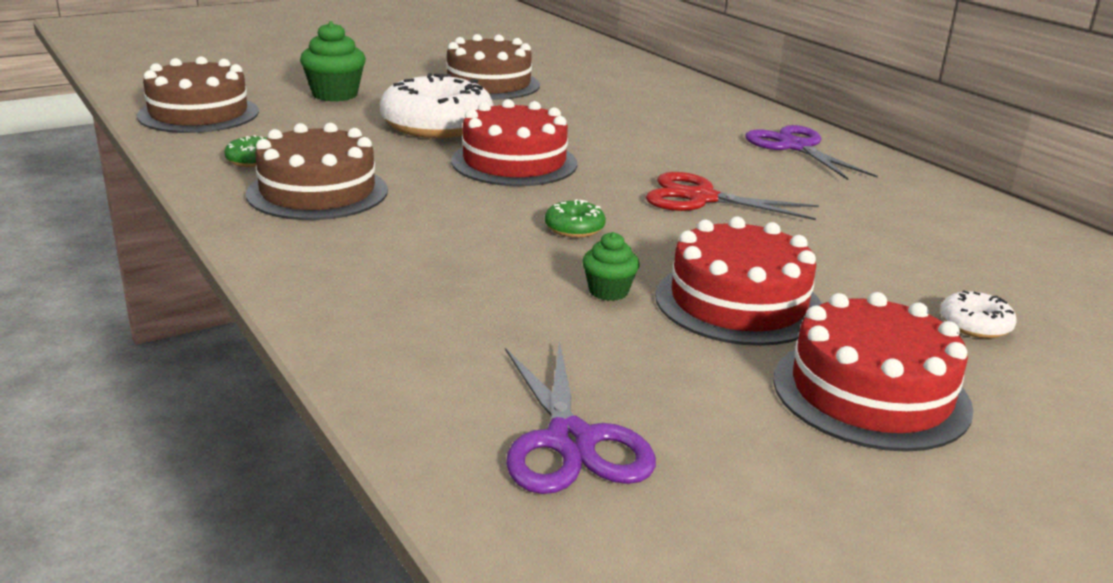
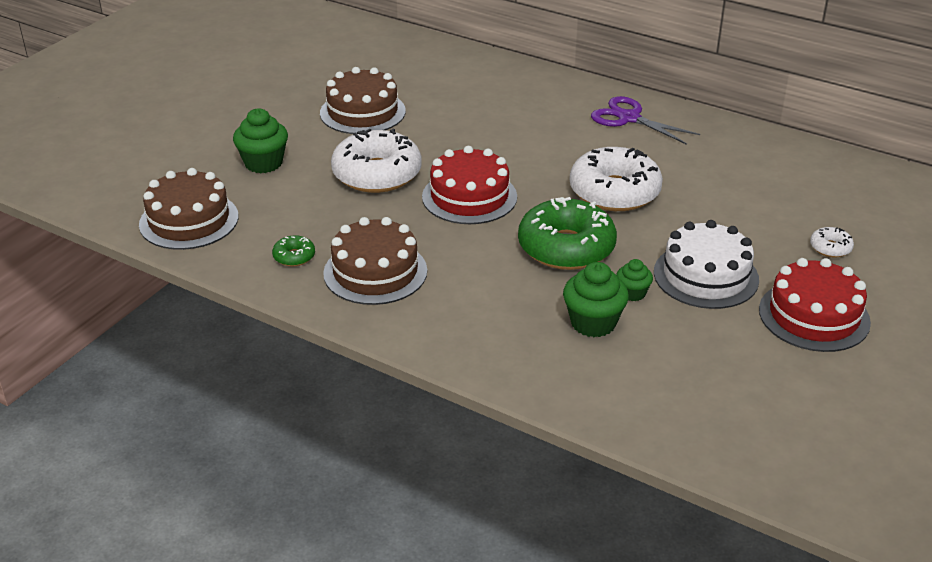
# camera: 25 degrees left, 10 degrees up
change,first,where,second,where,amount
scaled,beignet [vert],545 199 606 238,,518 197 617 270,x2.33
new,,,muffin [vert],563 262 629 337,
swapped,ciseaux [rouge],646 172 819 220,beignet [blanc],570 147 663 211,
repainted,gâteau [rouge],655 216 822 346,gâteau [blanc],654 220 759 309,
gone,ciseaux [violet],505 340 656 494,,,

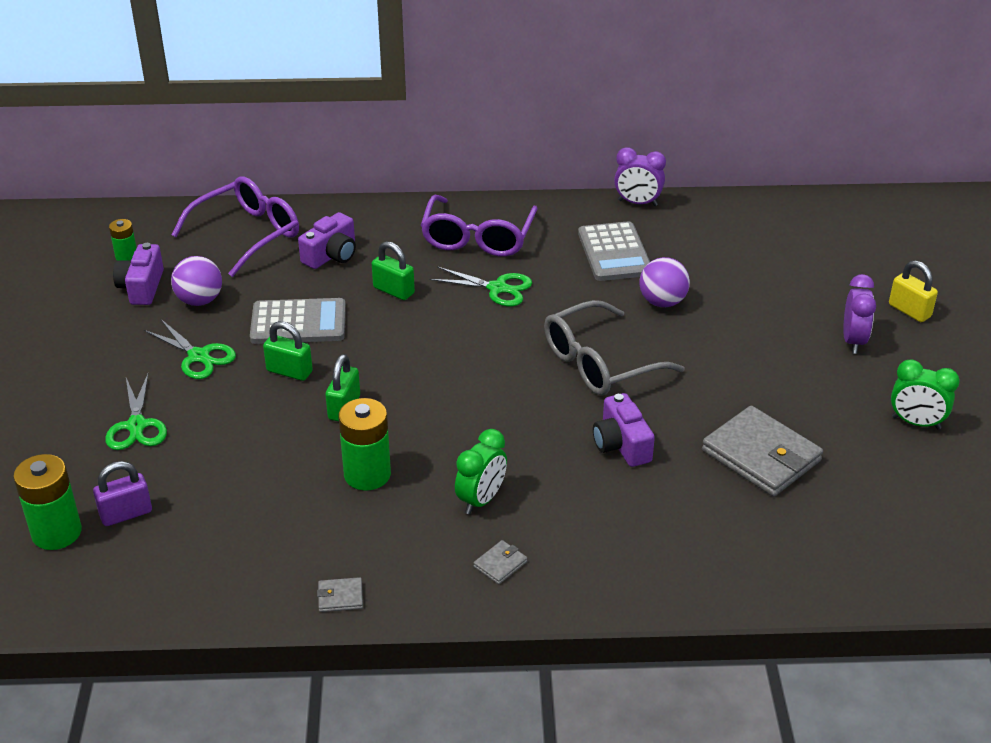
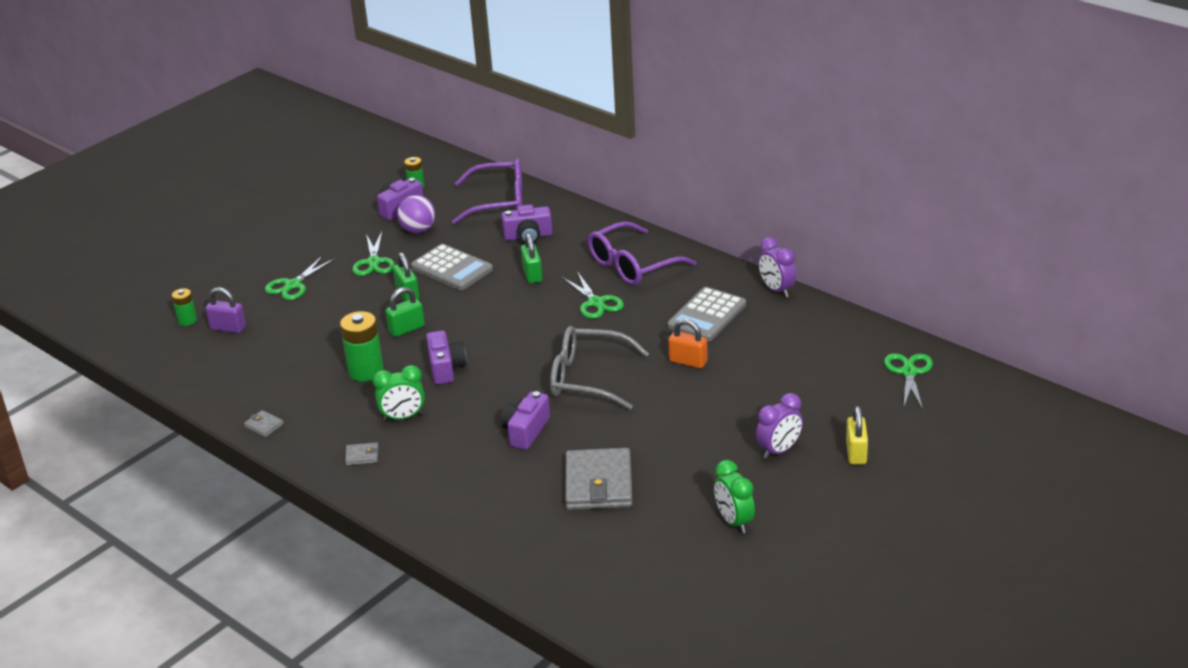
# camera: 45 degrees right, 5 degrees down
change,first,where,second,where,amount
scaled,pile [vert],13 454 82 550,,172 288 197 326,x0.56
new,,,appareil photo [violet],426 330 466 384,
swapped,balle [violet],639 257 690 307,cadenas [orange],668 319 708 368,
new,,,ciseaux [vert],884 353 933 409,

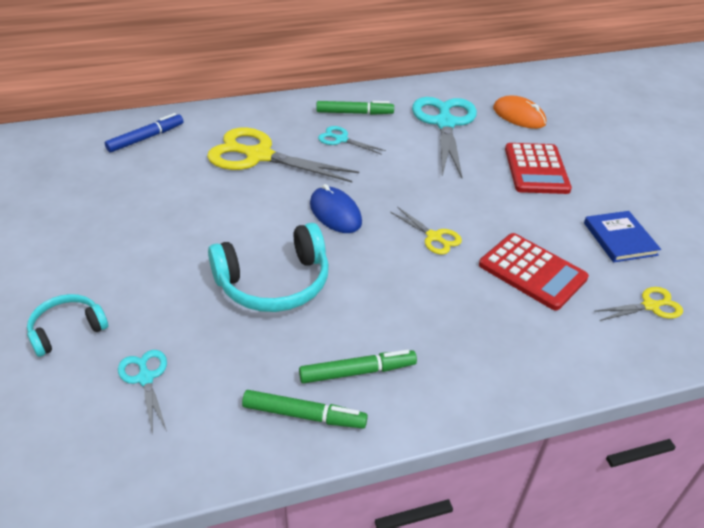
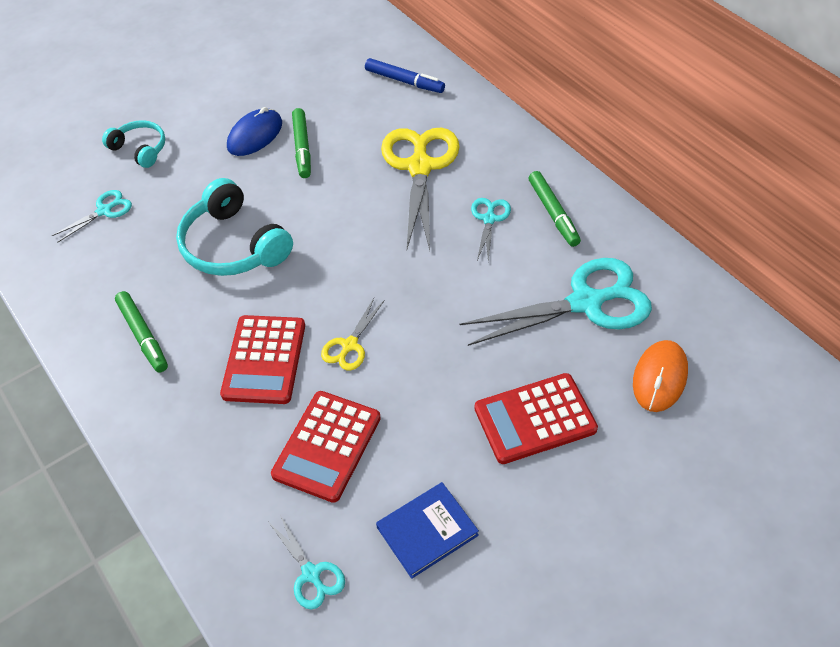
# camera: 75 degrees right, 10 degrees up
change,first,where,second,where,amount
new,,,calculatrice [rouge],220 315 305 404,
shifted,souris [bleu],310 184 362 233,,227 107 282 156,
repainted,ciseaux [jaune],594 287 683 321,ciseaux [turquoise],269 515 345 610,
shifted,feutre [vert],242 390 368 429,,292 108 311 178,

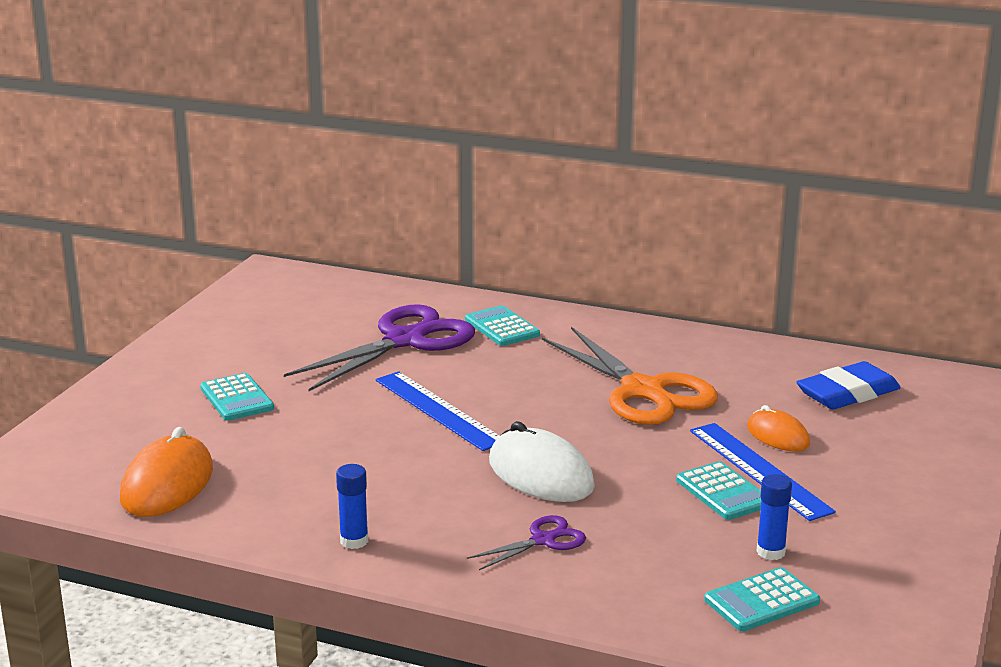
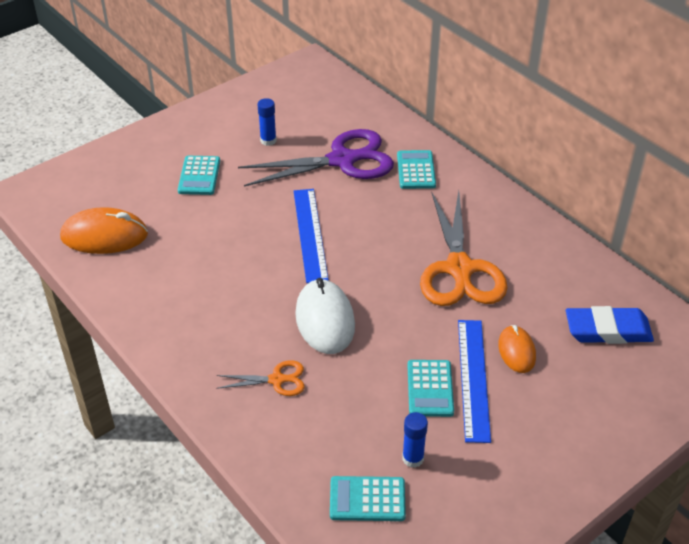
# camera: 30 degrees right, 20 degrees up
change,first,where,second,where,amount
rotated,souris [orange],120 427 213 517,,60 207 148 254,45 degrees clockwise
repainted,ciseaux [violet],467 515 586 570,ciseaux [orange],216 360 305 396,
shifted,bâton de colle [bleu],336 464 368 549,,258 98 276 146,

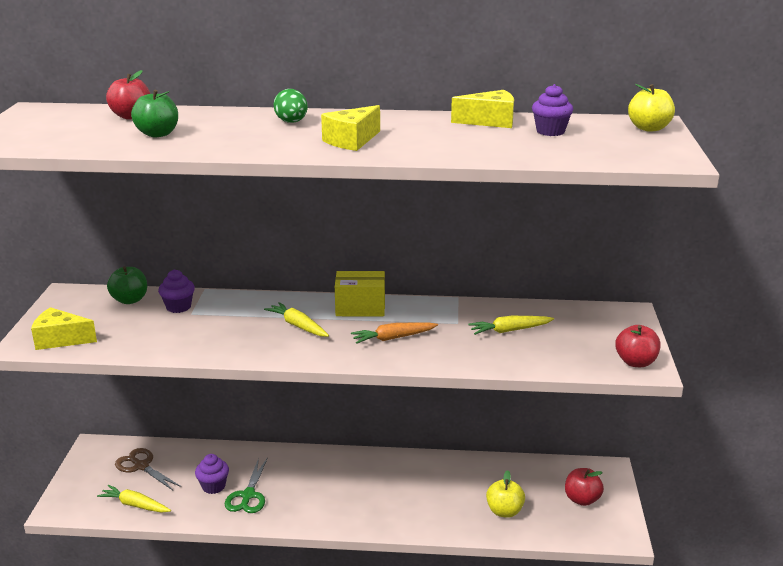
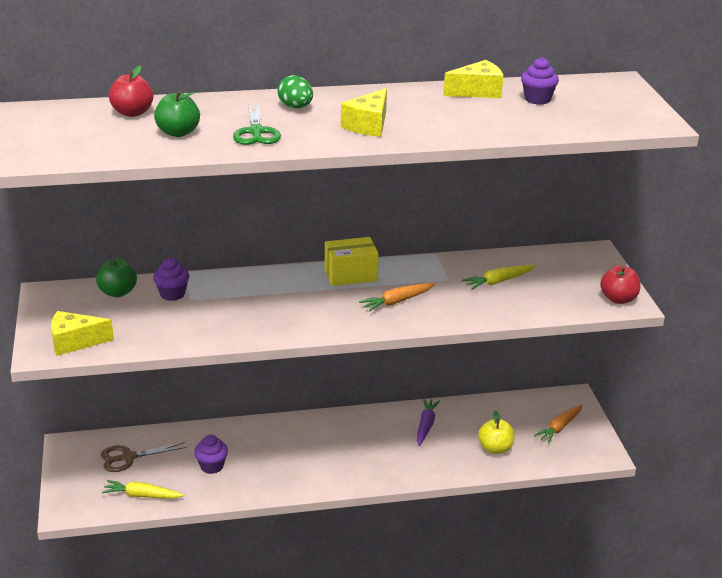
# camera: 15 degrees left, 5 degrees up
change,first,where,second,where,amount
rotated,ciseaux [marron],115 448 181 490,,101 442 187 472,45 degrees counterclockwise
shifted,ciseaux [vert],225 457 268 513,,233 102 281 145,
new,,,carotte [violet],417 398 440 446,
swapped,pomme [rouge],565 468 604 506,carotte [orange],534 404 583 444,
gone,carotte [jaune],264 302 329 337,,,
gone,pomme [jaune],628 84 675 132,,,

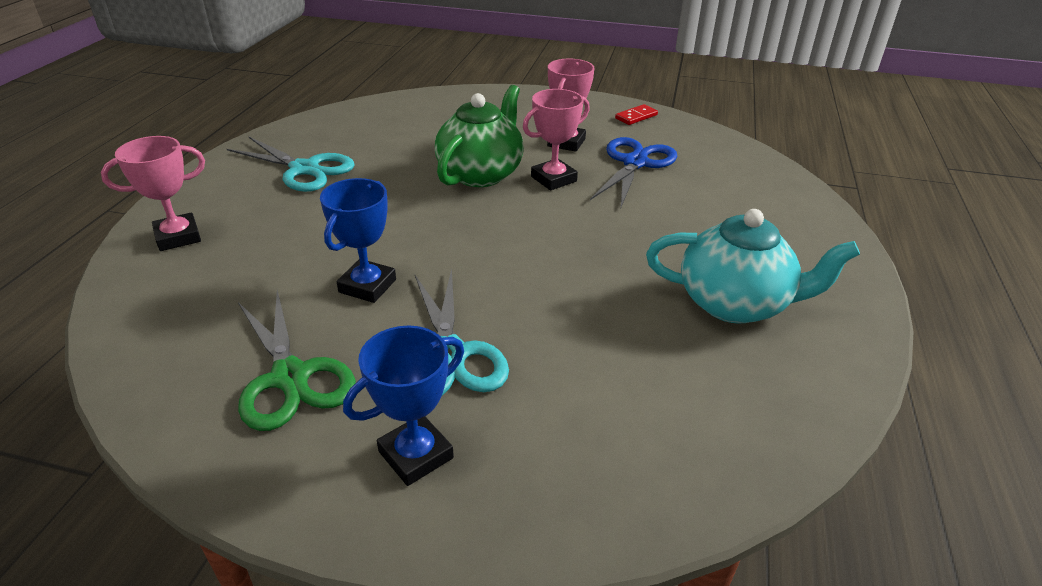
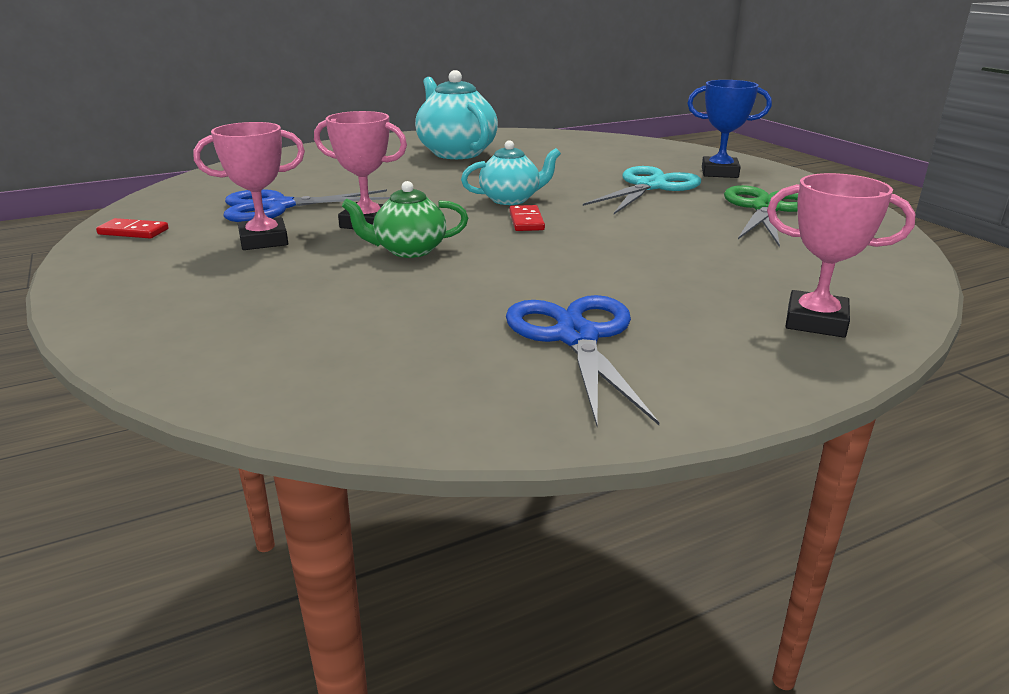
# camera: 130 degrees left, 10 degrees down
change,first,where,second,where,amount
scaled,théière [vert],435 85 524 187,,342 181 468 258,x0.61
new,,,théière [turquoise],461 140 561 205,
repainted,ciseaux [turquoise],227 137 355 192,ciseaux [bleu],506 295 659 426,
new,,,domino [rouge],509 205 545 231,
gone,trophée [bleu],320 178 396 303,,,

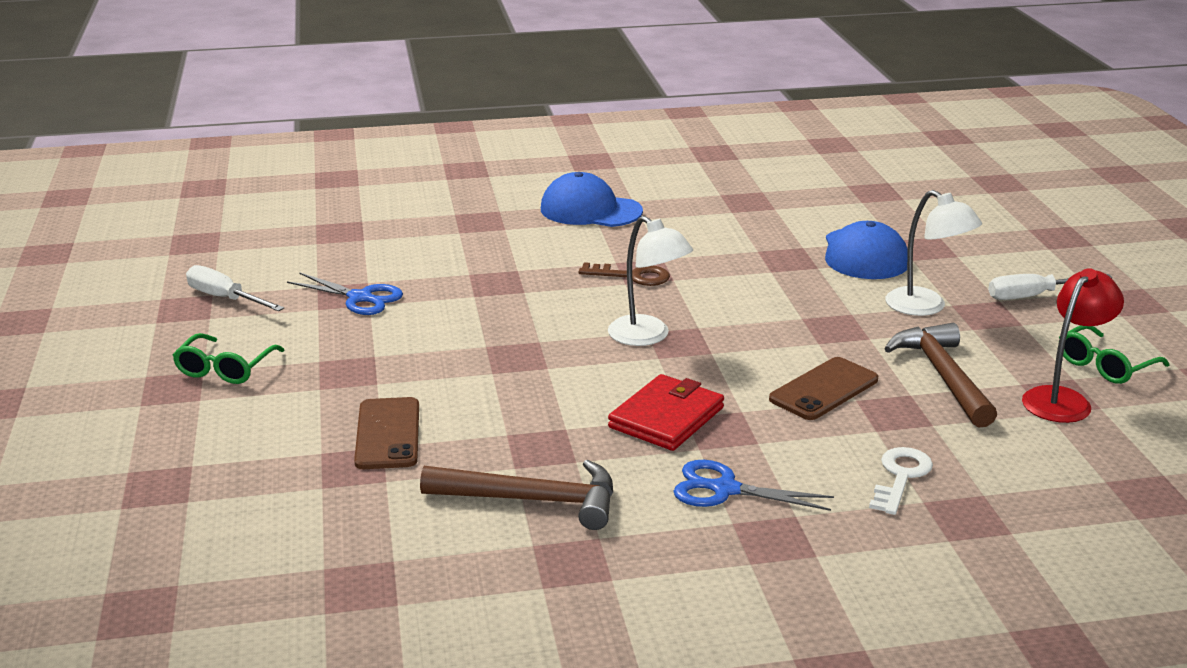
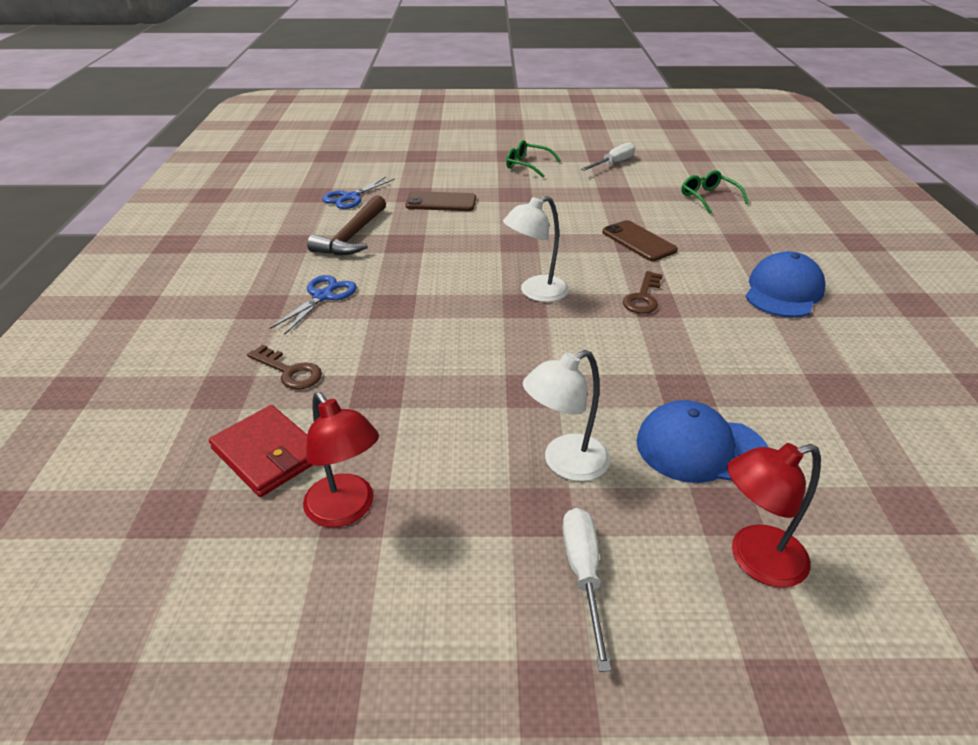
# camera: 100 degrees right, 10 degrees up
change,first,where,second,where,amount
shifted,portefeuille [rouge],608 374 724 451,,209 405 313 497,
repainted,clé [blanc],869 447 933 515,clé [marron],247 345 322 390,
shifted,ciseaux [bleu],287 272 403 315,,322 177 395 209,
shifted,téléphone [marron],769 357 878 420,,602 220 678 261,
shifted,lunettes [vert],1059 325 1169 384,,681 170 749 214,
new,,,lampe [rouge],727 443 821 588,
gone,marteau [marron],884 323 997 427,,,

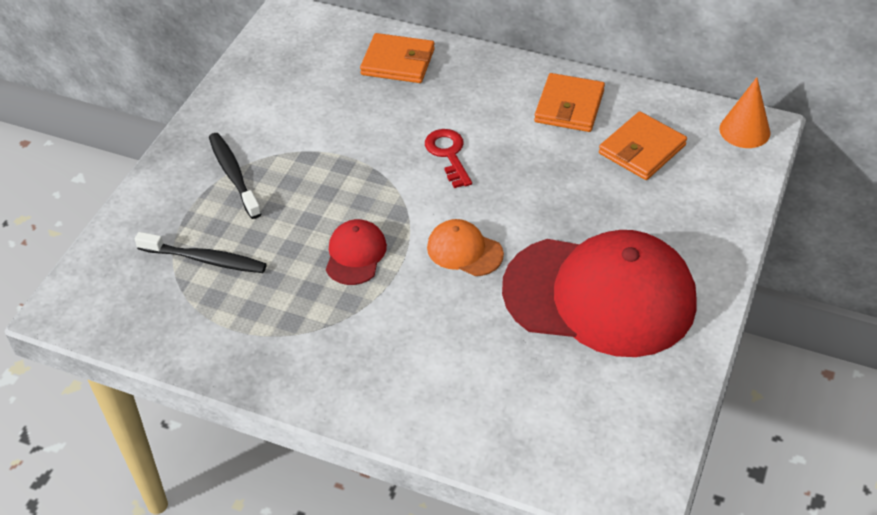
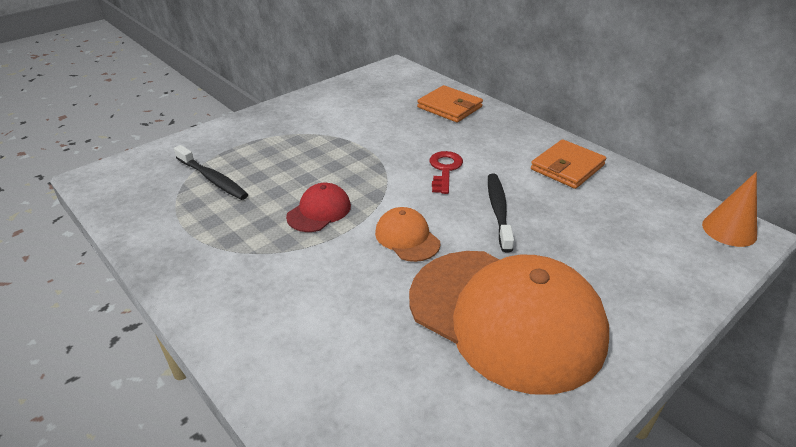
# camera: 25 degrees right, 10 degrees down
change,first,where,second,where,amount
repainted,casquette [rouge],502 230 697 357,casquette [orange],409 251 609 395,
shifted,brosse à dents [noir],209 133 261 219,,488 174 514 252,
gone,portefeuille [orange],599 111 687 180,,,

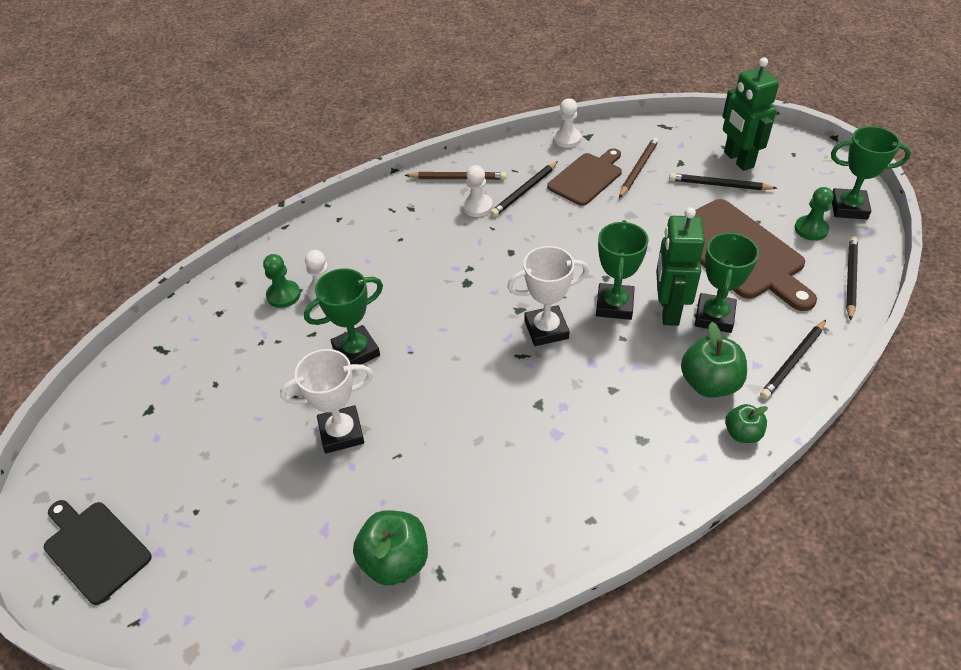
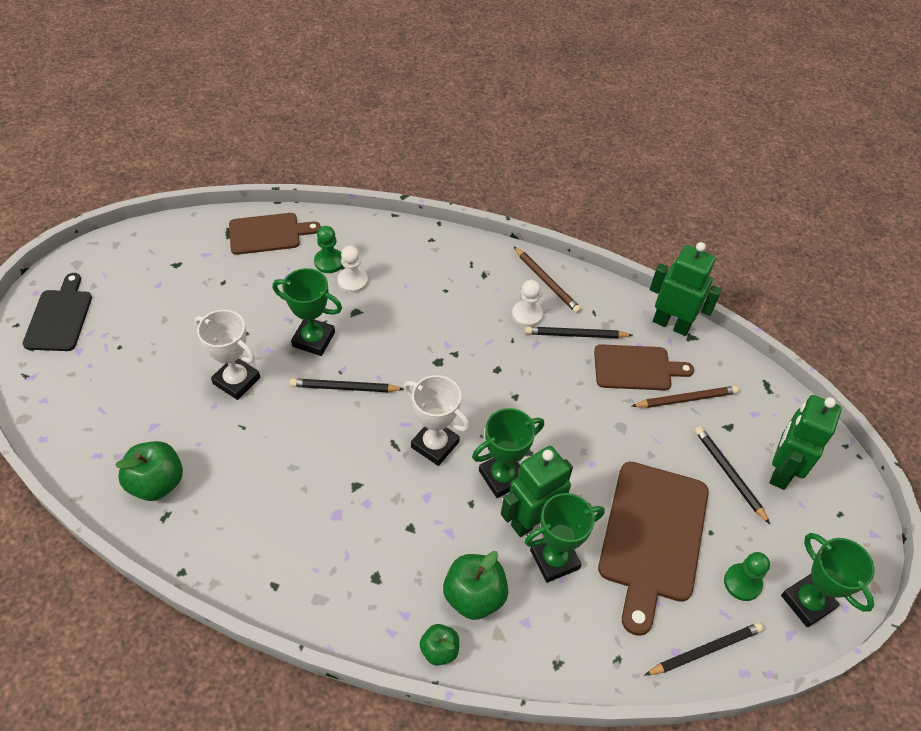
# camera: 45 degrees right, 5 degrees up
change,first,where,second,where,amount
new,,,planche à découper [marron],229 213 321 255,
shifted,crayon [noir],760 320 826 399,,290 378 404 392,
swapped,pion [blanc],553 98 581 148,robot [vert],650 242 722 336,

